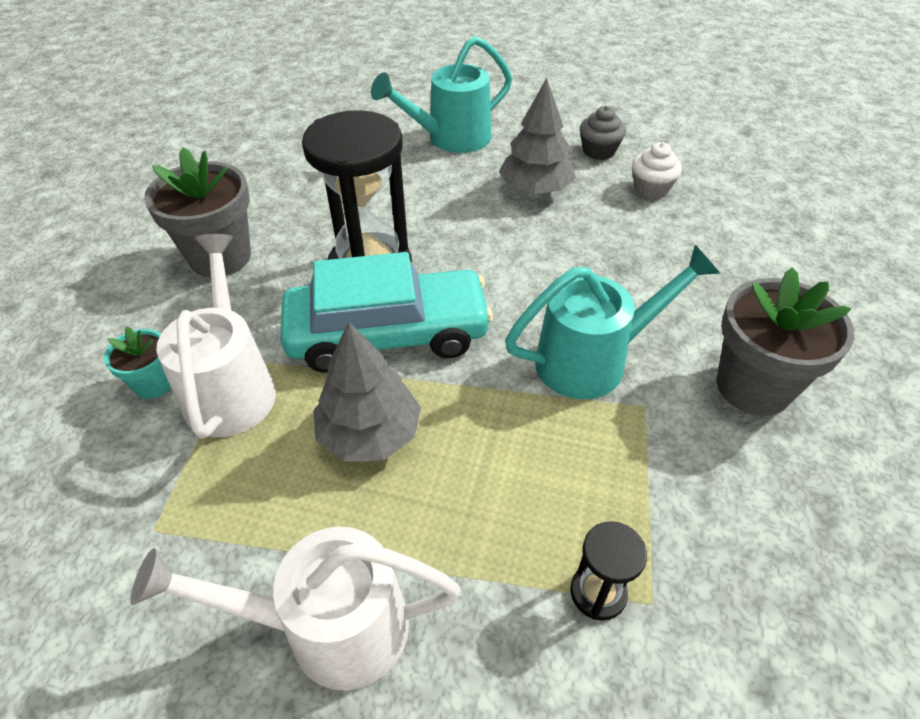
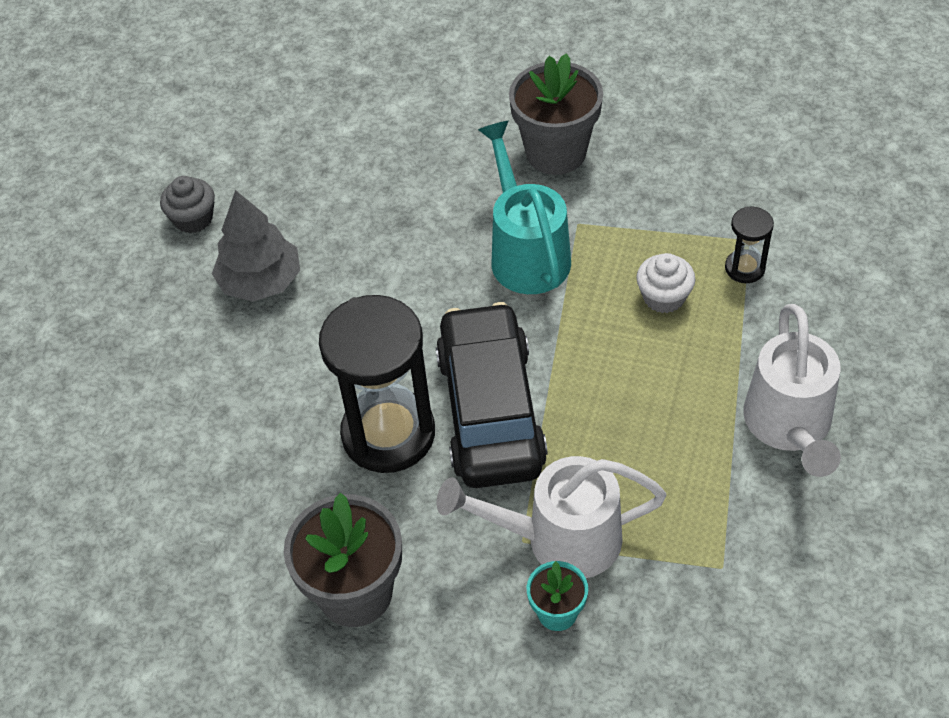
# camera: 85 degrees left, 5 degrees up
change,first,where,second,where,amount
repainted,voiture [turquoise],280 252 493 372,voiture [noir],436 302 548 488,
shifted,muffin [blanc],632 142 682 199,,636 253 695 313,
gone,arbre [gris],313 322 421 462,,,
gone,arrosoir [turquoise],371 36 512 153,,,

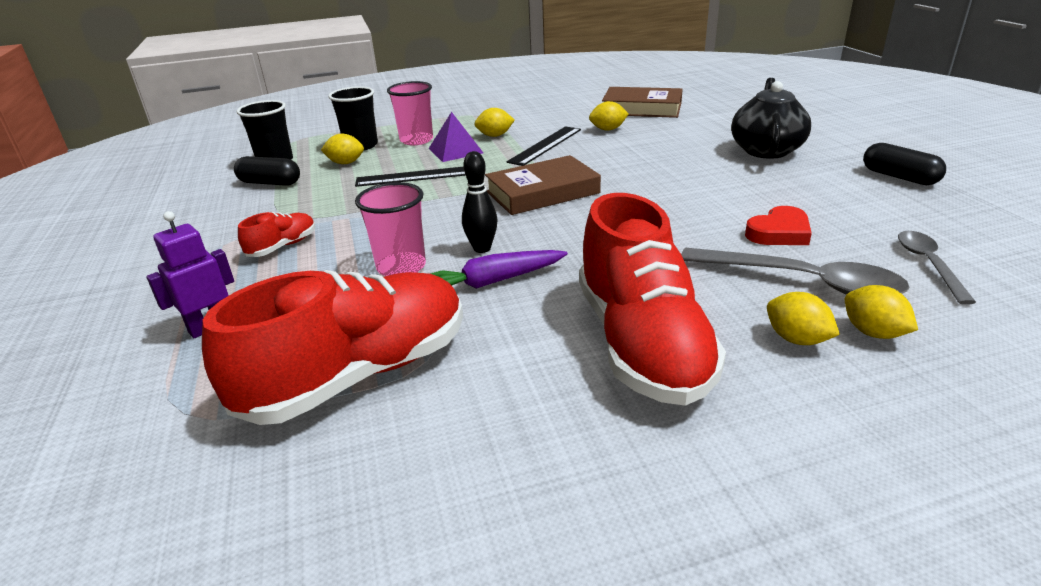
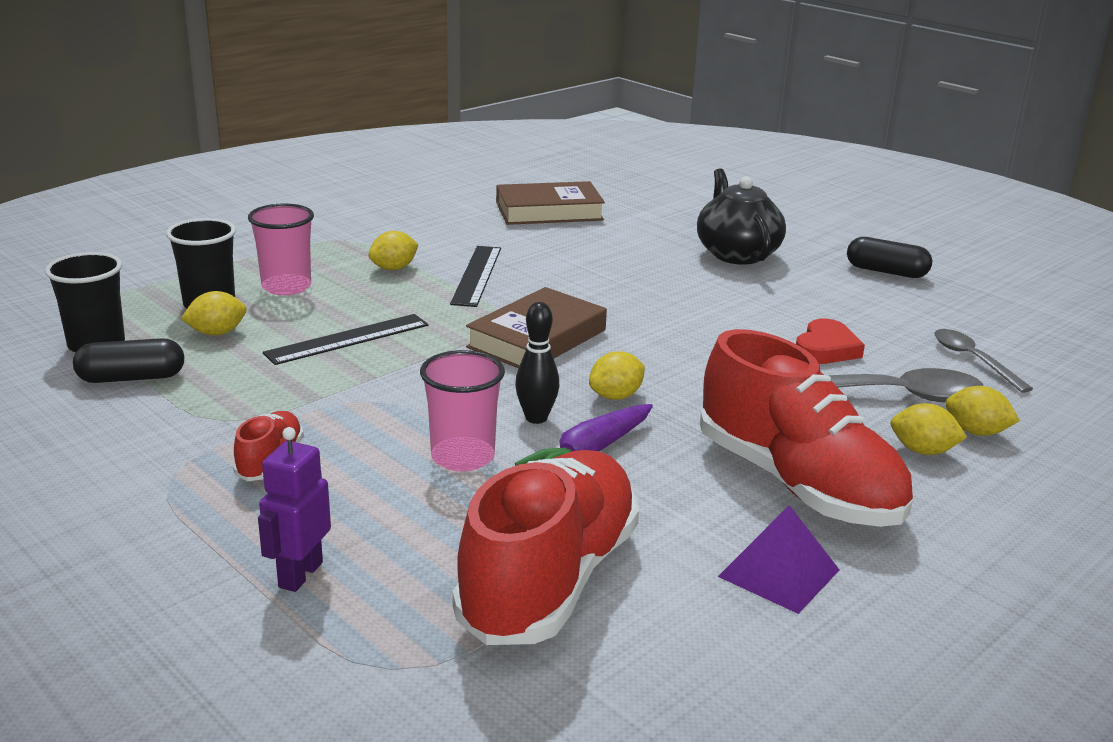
# camera: 30 degrees left, 5 degrees down
change,first,where,second,where,amount
shifted,citron [jaune],589 101 629 131,,589 351 645 400,
shifted,pyramide [violet],429 112 483 162,,718 505 839 614,

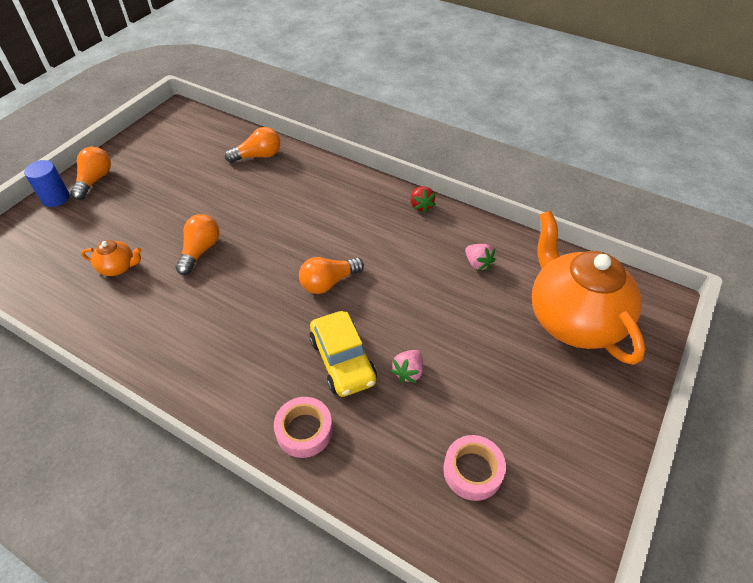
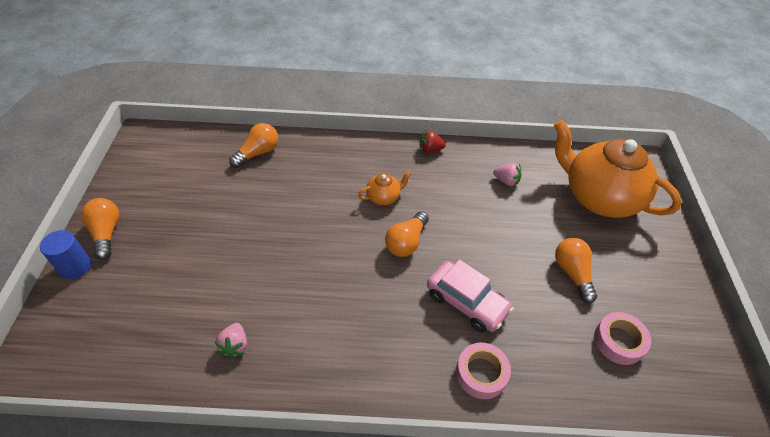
# camera: 30 degrees left, 0 degrees up
change,first,where,second,where,amount
shifted,fraise [rose],390 350 423 383,,215 323 247 358,
shifted,théière [orange],81 240 142 276,,358 171 412 205,
rotated,fraise [rouge],411 186 436 213,,420 130 446 153,135 degrees clockwise
repainted,voiture [jaune],309 311 377 397,voiture [rose],427 259 514 333,
shifted,ampoule [orange],176 214 220 275,,555 238 597 303,

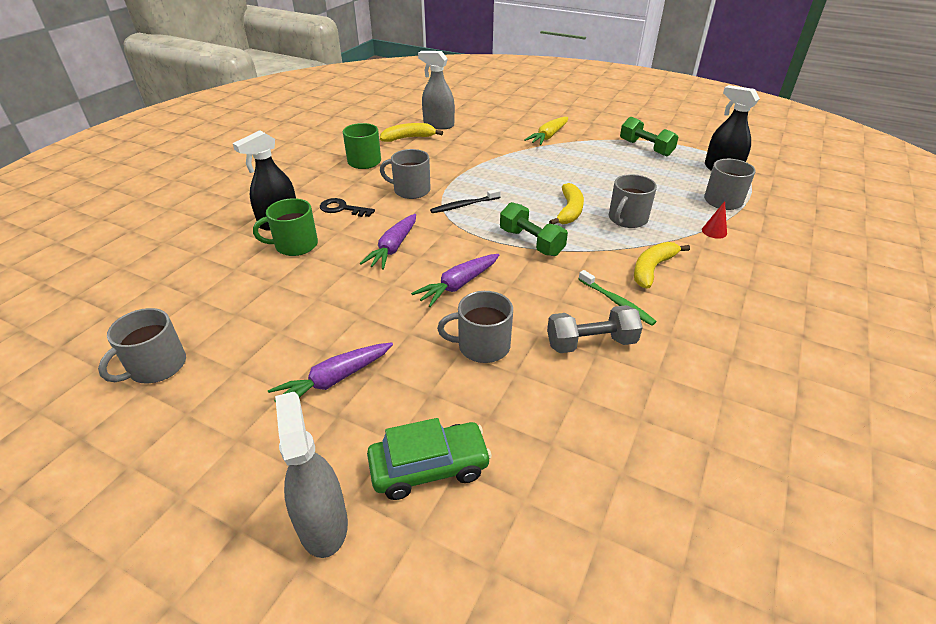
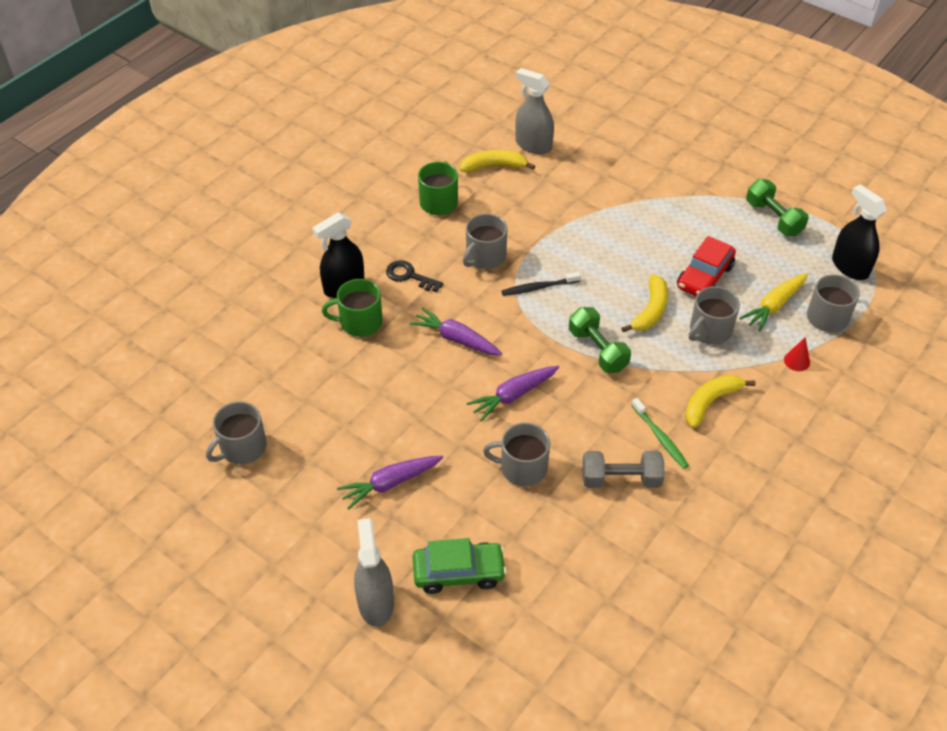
# camera: 10 degrees right, 10 degrees up
change,first,where,second,where,amount
rotated,carotte [violet],359 214 416 270,,410 307 502 355,90 degrees clockwise
rotated,tasse [gris],380 149 431 199,,463 214 508 269,75 degrees counterclockwise
new,,,voiture [rouge],677 236 736 296,
shifted,carotte [jaune],524 117 568 145,,740 273 808 332,

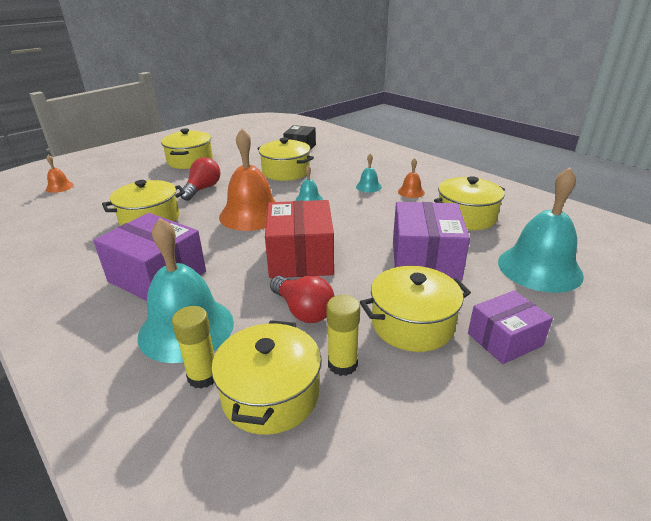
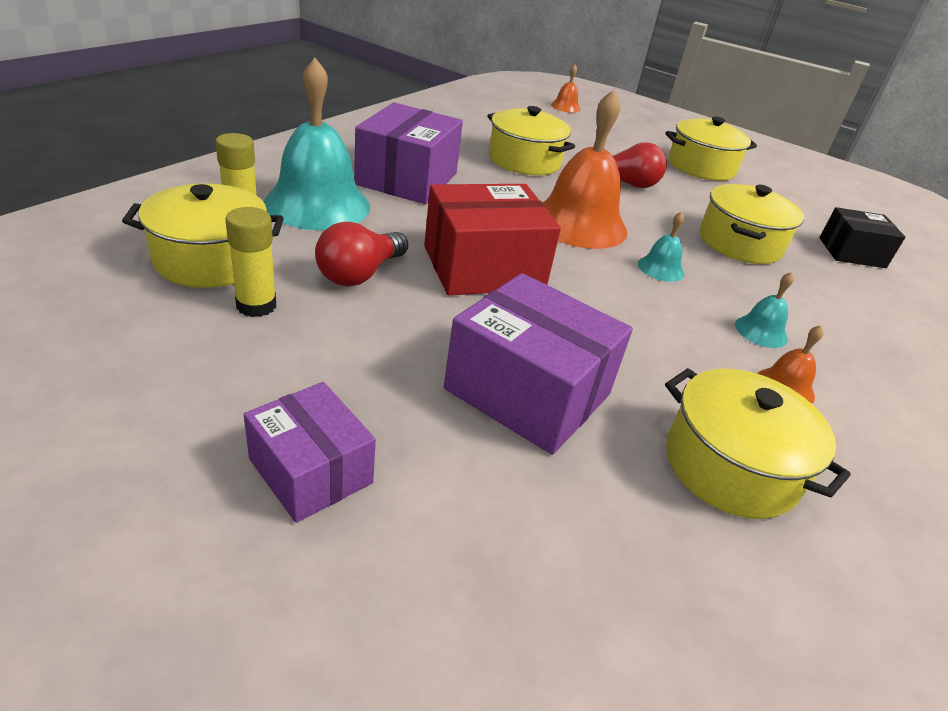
# camera: 70 degrees right, 5 degrees up
change,first,where,second,where,amount
rotated,boîte [violet],393 202 470 281,,444 273 633 455,45 degrees clockwise
gone,marmite [jaune],360 266 471 352,,,
gone,cloche [turquoise],498 167 584 293,,,

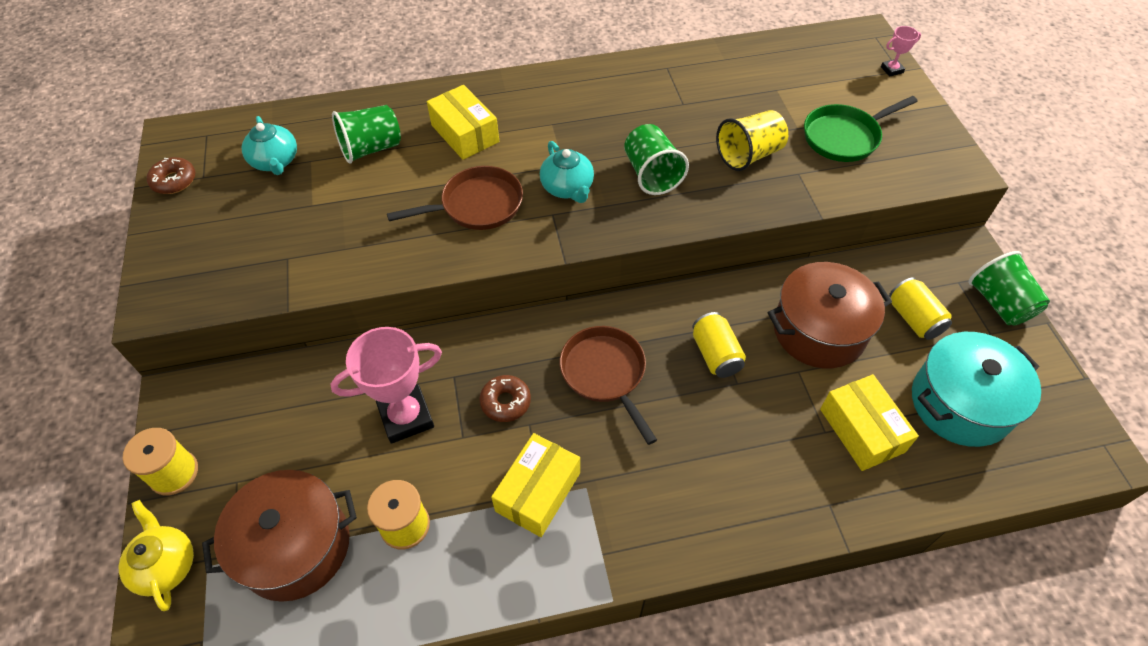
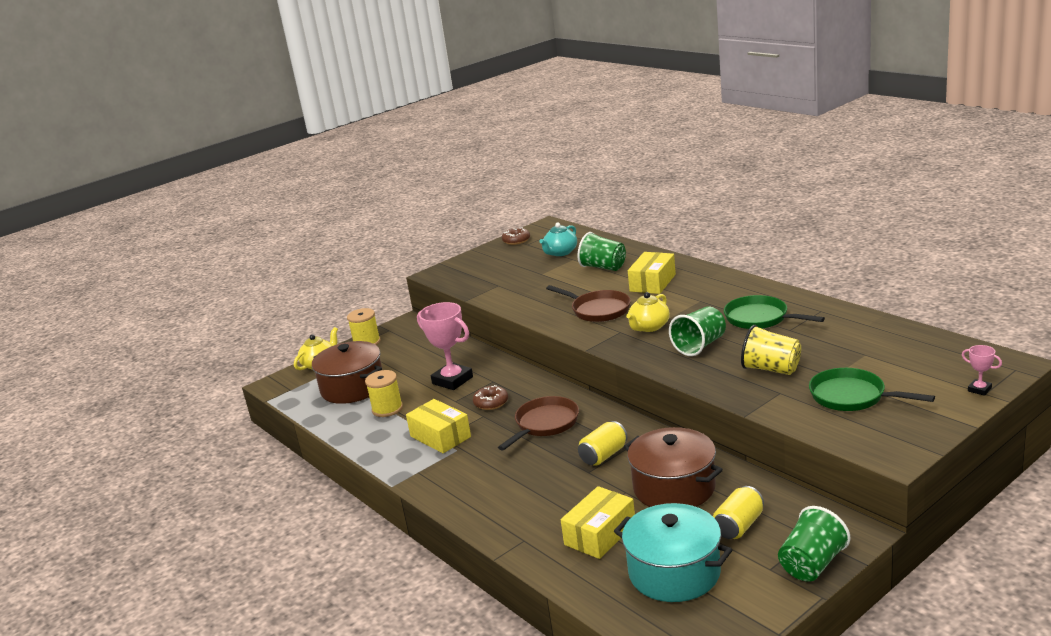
# camera: 65 degrees right, 30 degrees down
change,first,where,second,where,amount
rotated,boîte [jaune],491 433 580 537,,406 399 471 453,45 degrees clockwise
repainted,théière [turquoise],540 141 594 203,théière [jaune],626 292 670 332,
new,,,poêle [vert],724 295 825 329,

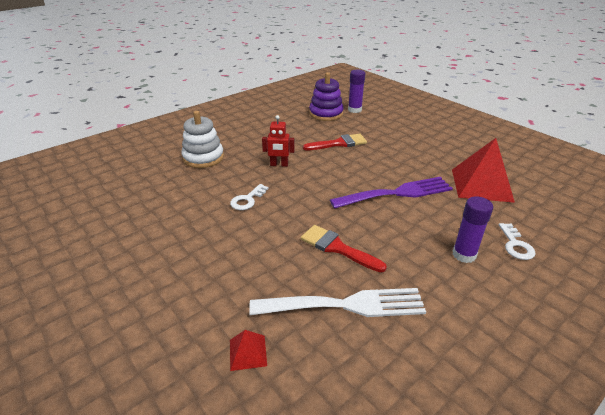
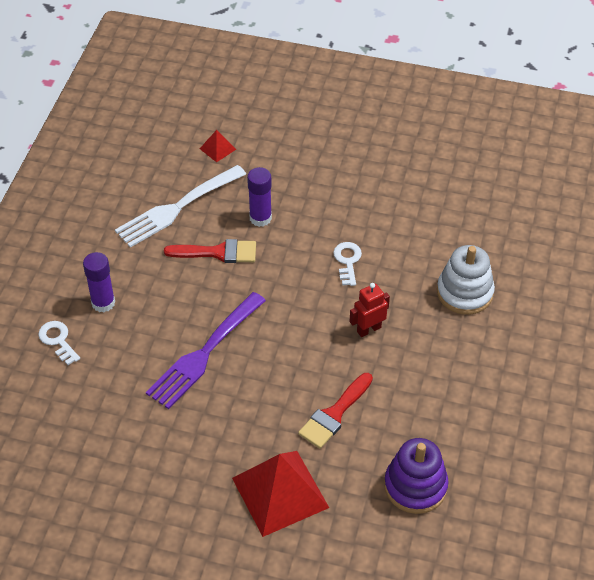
# camera: 145 degrees right, 15 degrees up
change,first,where,second,where,amount
shifted,pyramide [rouge],452 138 515 203,,232 451 329 537,
shifted,bâton de colle [violet],348 70 365 113,,247 167 272 227,

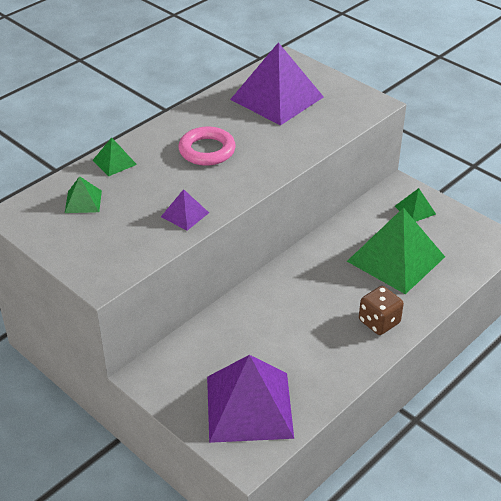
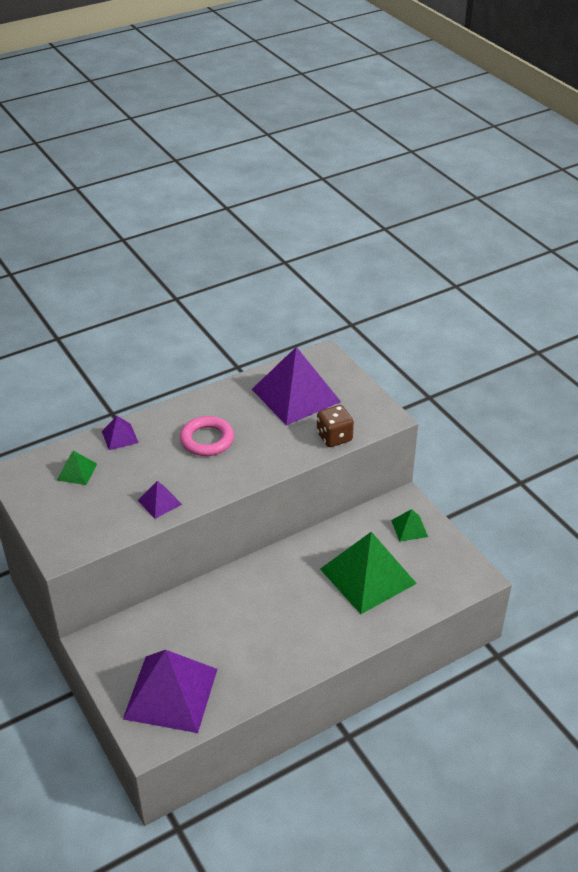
# camera: 15 degrees right, 0 degrees up
change,first,where,second,where,amount
repainted,pyramide [vert],93 137 137 176,pyramide [violet],102 416 139 450,
shifted,dé [marron],359 286 404 335,,317 405 354 447,

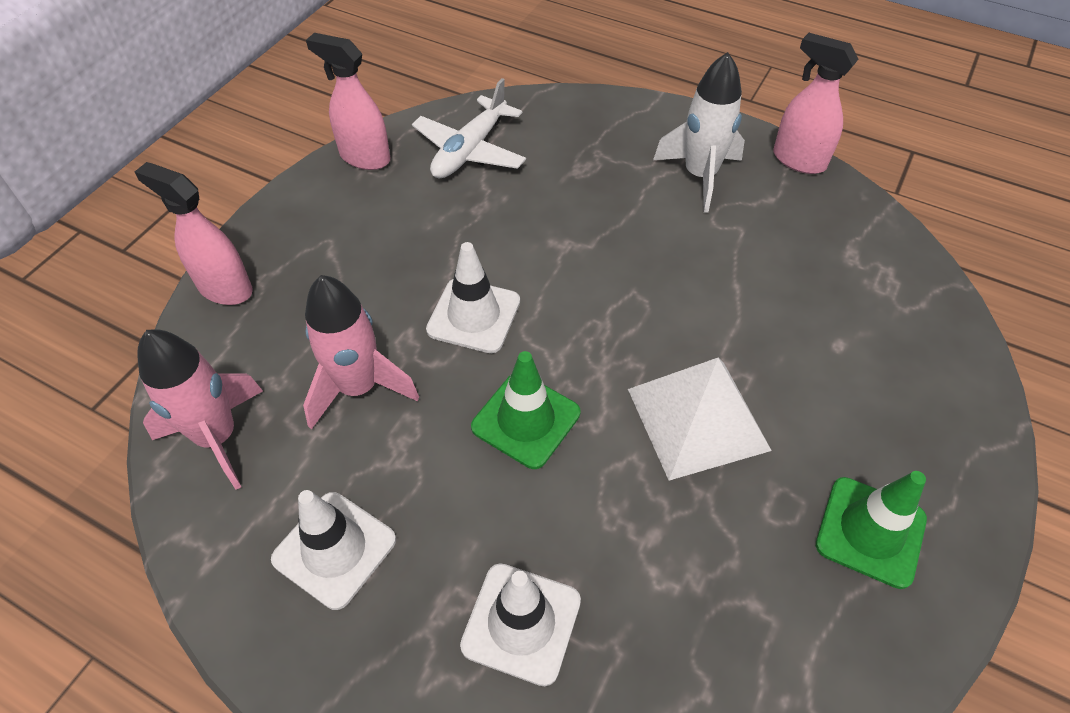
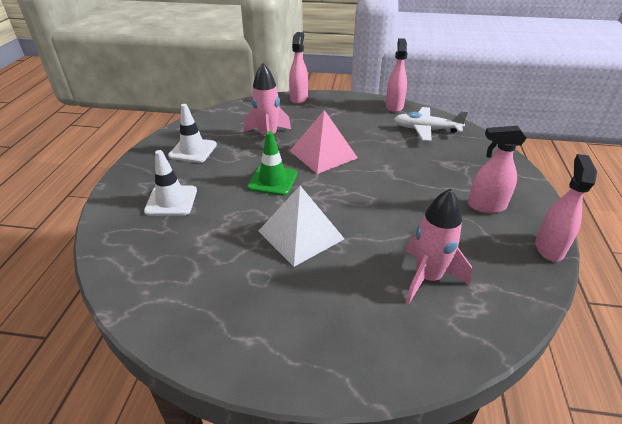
# camera: 70 degrees right, 15 degrees down
change,first,where,second,where,amount
swapped,cône de chantier [blanc],426 242 520 353,pyramide [rose],290 110 358 174,
shifted,fusée [rose],137 329 263 490,,406 188 472 304,
swapped,fusée [blanc],653 52 745 213,vaporisateur [rose],468 126 527 213,
gone,cône de chantier [vert],816 471 927 589,,,

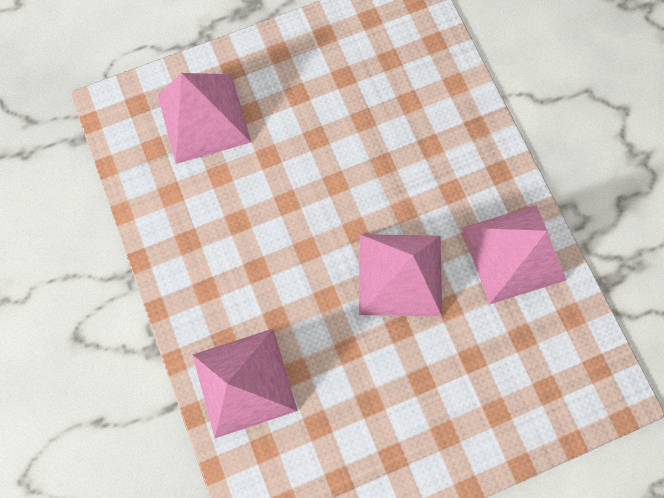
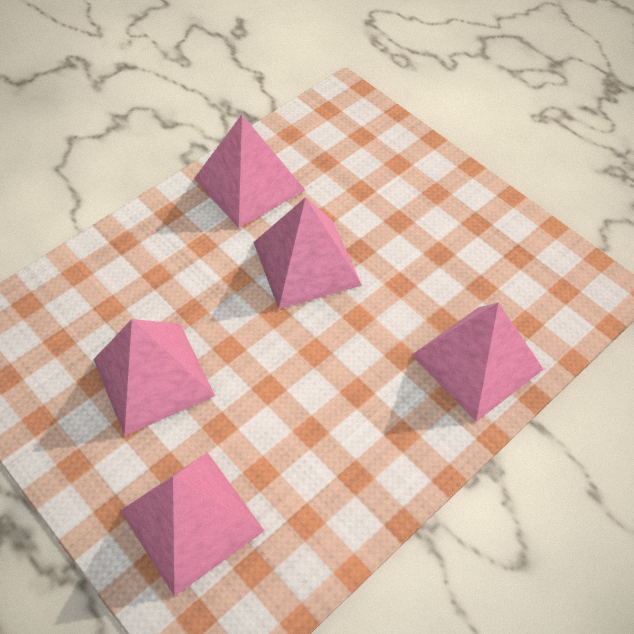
# camera: 110 degrees left, 20 degrees down
change,first,where,second,where,amount
new,,,pyramide [rose],93 319 215 436,

